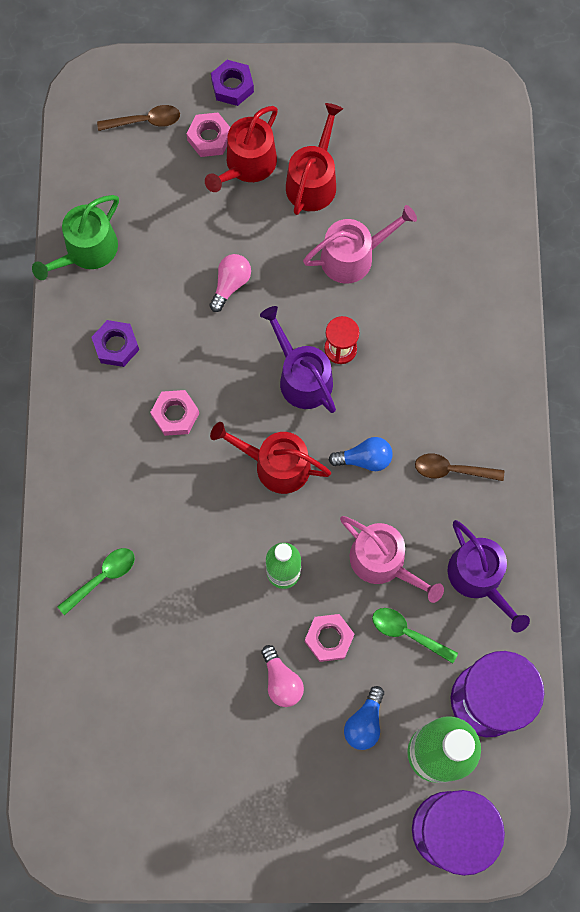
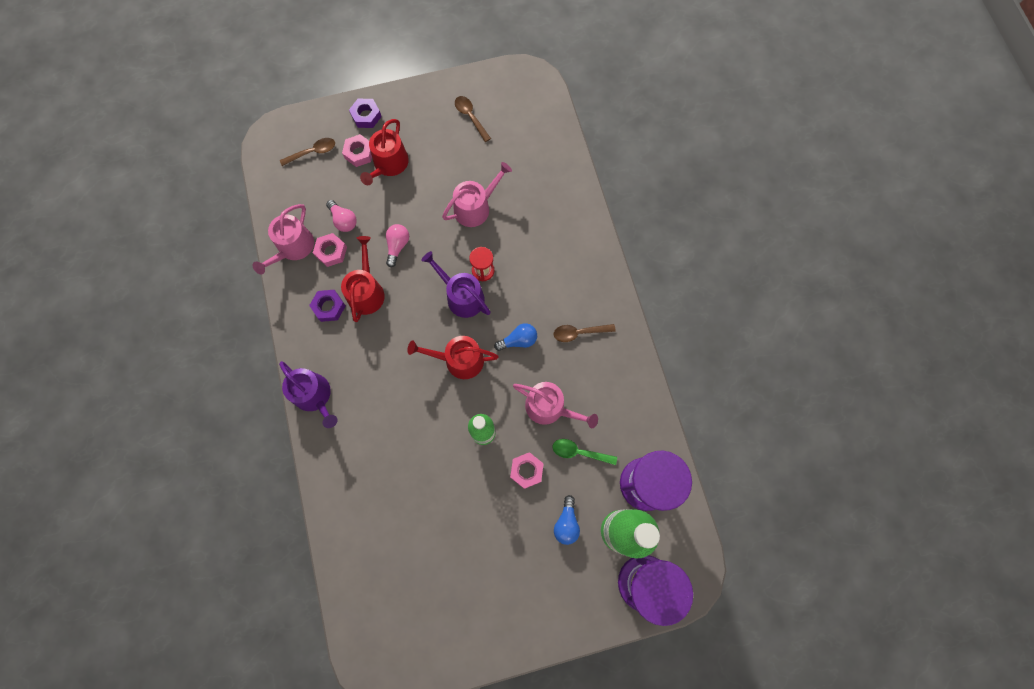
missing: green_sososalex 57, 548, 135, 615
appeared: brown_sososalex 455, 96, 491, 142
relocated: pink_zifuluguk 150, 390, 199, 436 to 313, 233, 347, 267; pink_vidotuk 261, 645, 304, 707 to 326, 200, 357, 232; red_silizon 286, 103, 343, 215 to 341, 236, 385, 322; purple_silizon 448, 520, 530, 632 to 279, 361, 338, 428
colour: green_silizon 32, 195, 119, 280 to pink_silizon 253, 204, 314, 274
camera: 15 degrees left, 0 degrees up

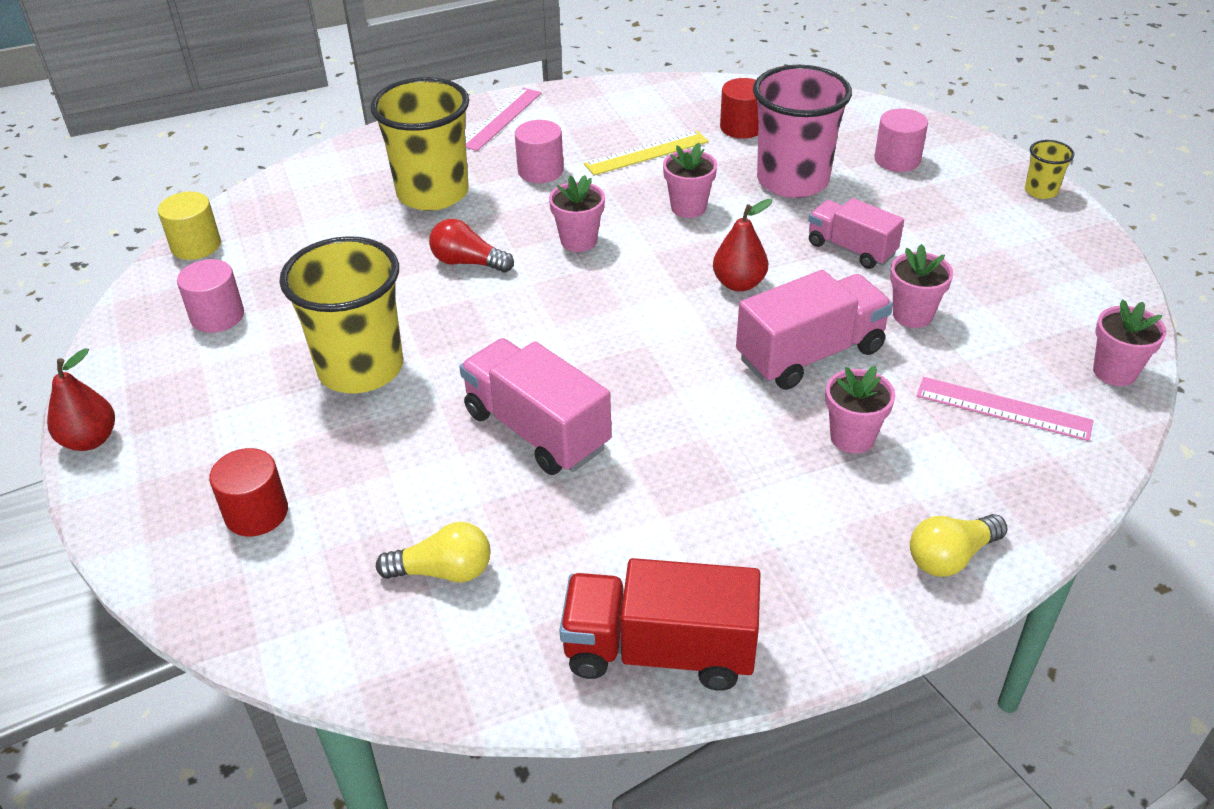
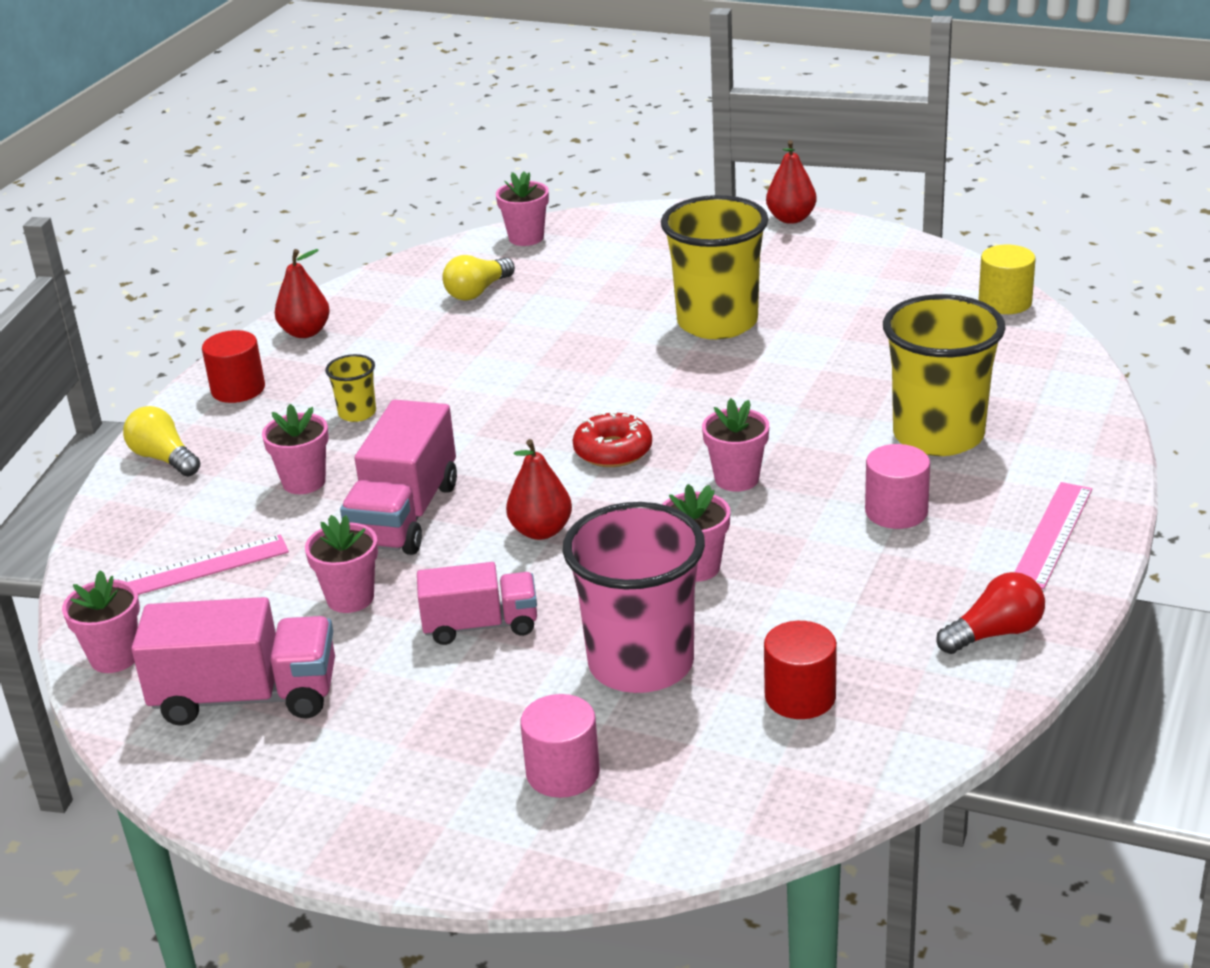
missing: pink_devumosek 177, 259, 244, 333; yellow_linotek 584, 131, 709, 176
appeared: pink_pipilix 496, 171, 549, 246; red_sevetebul 573, 411, 652, 467
relocated: red_devumosek 209, 448, 288, 536 to 202, 330, 265, 403; red_vidotuk 429, 219, 514, 273 to 936, 572, 1045, 654; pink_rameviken 460, 338, 611, 475 to 131, 597, 335, 726; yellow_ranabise 1025, 140, 1074, 199 to 325, 354, 376, 422
exchanged: red_rameviken 559, 558, 760, 691 to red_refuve 275, 249, 330, 338
spun: pink_linotek 465, 88, 542, 151 = 1015, 482, 1092, 589 45 degrees clockwise; yellow_vidotuk 910, 514, 1008, 577 = 123, 406, 200, 476 60 degrees counterclockwise
camera: 135 degrees right, 10 degrees down

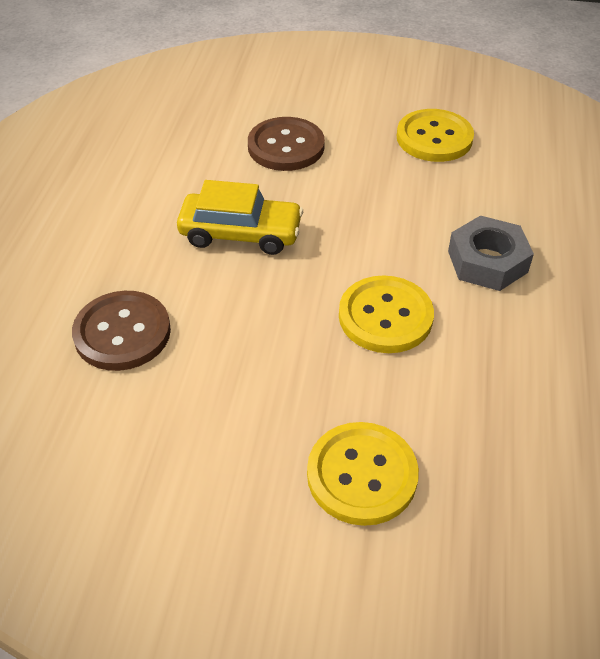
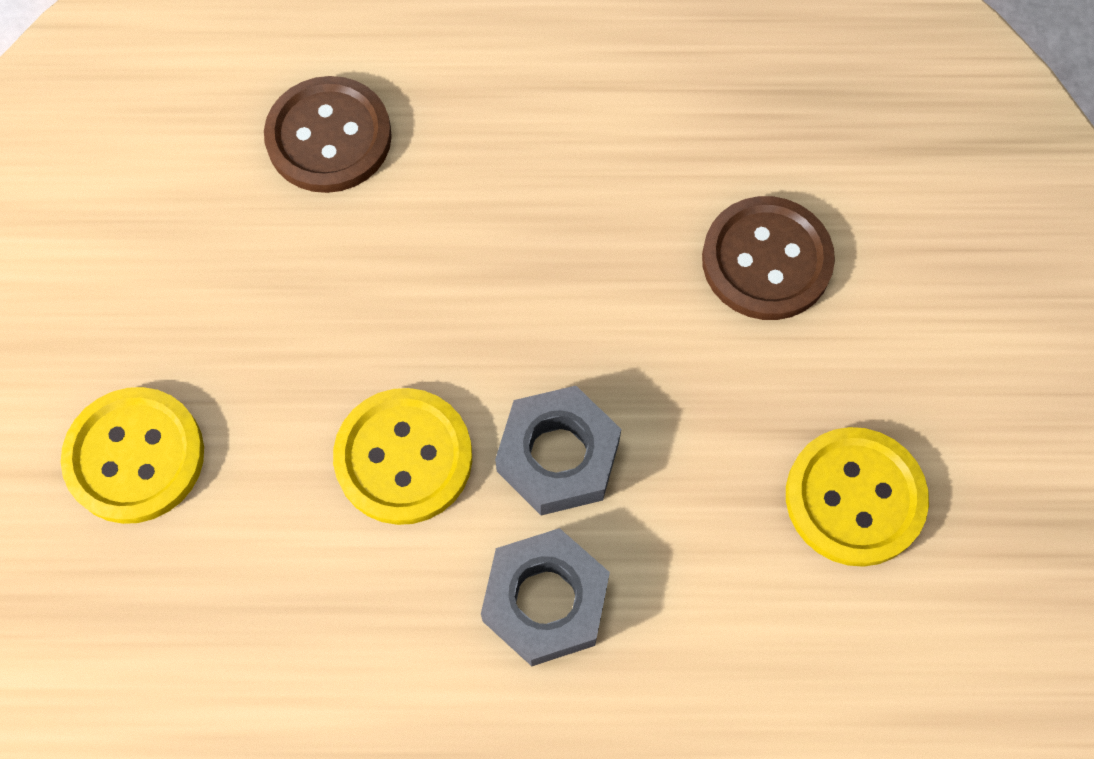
missing: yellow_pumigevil 177, 180, 303, 255
appeared: grey_zifuluguk 495, 386, 621, 515
camera: 80 degrees right, 20 degrees up

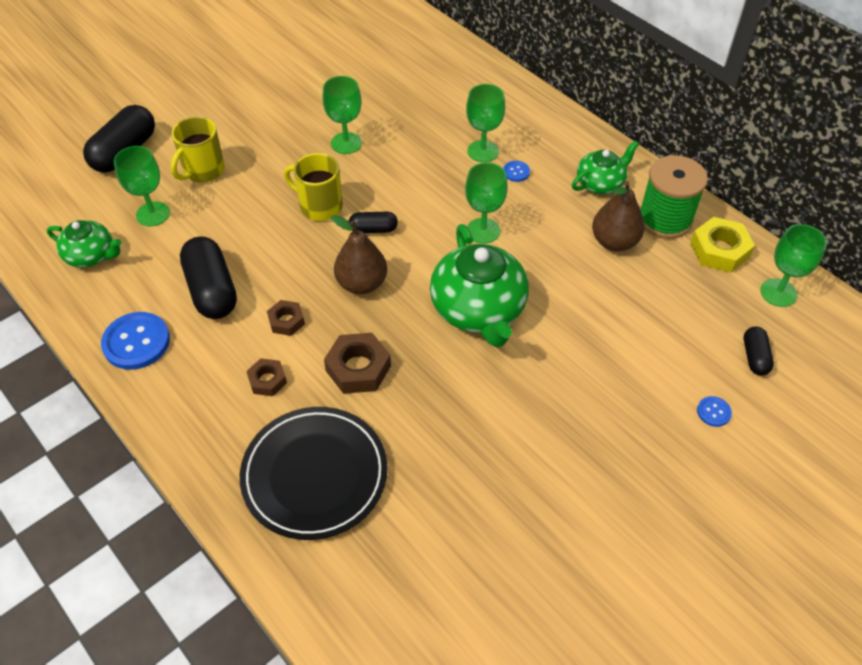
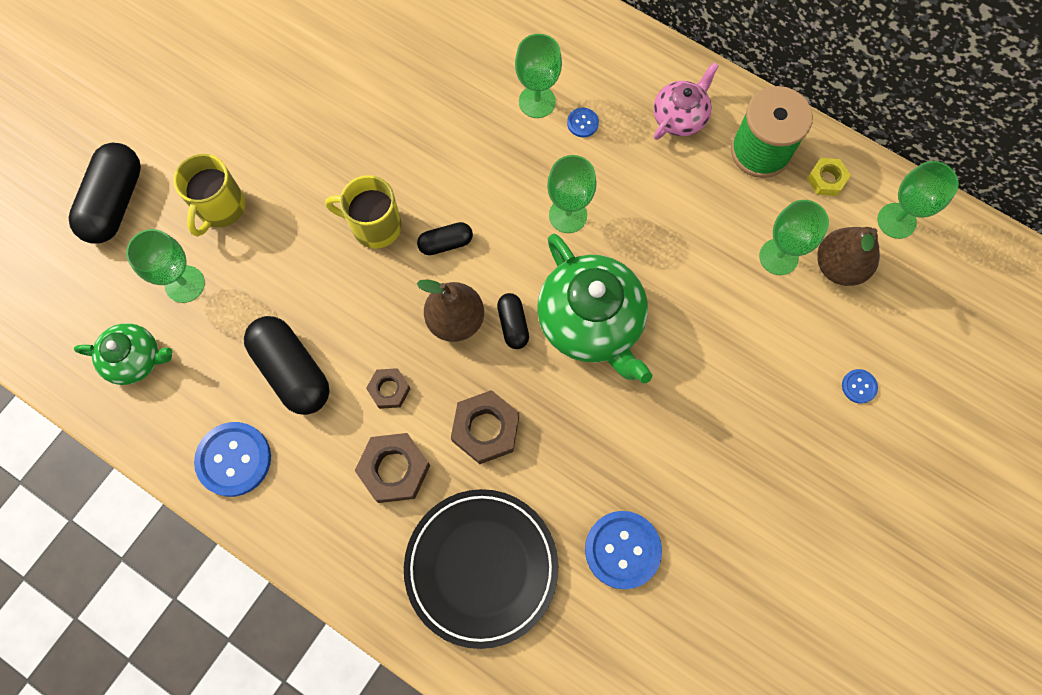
appeared: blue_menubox 585, 511, 662, 589
relocated: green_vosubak 322, 76, 362, 154 to 759, 200, 829, 275; brown_refuve 592, 181, 645, 251 to 818, 227, 880, 286; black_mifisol 744, 326, 774, 376 to 497, 293, 529, 349
colour: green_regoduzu 572, 141, 639, 194 to pink_regoduzu 653, 62, 719, 140
size: brown_zifuluguk 246, 358, 287, 396 = 354, 433, 430, 503 x1.66; yellow_zifuluguk 690, 217, 755, 273 = 807, 158, 851, 196 x0.60
camera: 15 degrees left, 20 degrees up

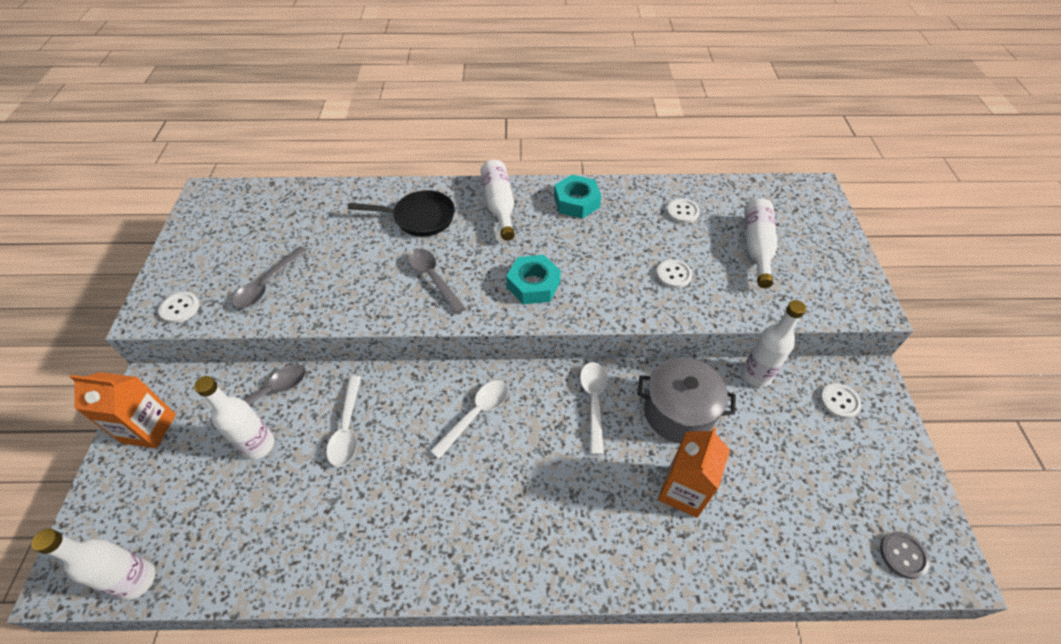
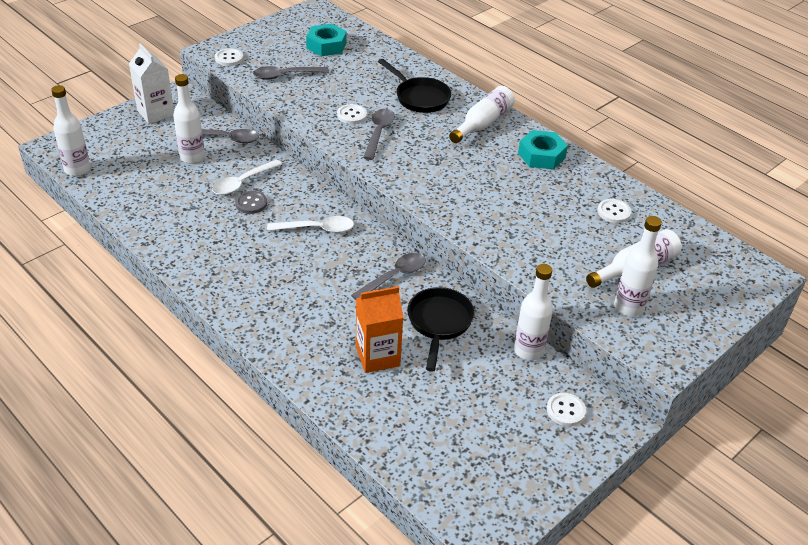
appeared: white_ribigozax 614, 216, 662, 316
relocated: turquoise_zifuluguk 506, 255, 561, 304 to 306, 24, 347, 56; white_menubox 656, 259, 692, 288 to 337, 104, 367, 124; grey_menubox 880, 532, 930, 579 to 235, 191, 267, 214
exchanged: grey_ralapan 637, 357, 736, 443 to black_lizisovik 407, 287, 474, 372
colour: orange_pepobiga 70, 372, 176, 448 to white_pepobiga 129, 43, 174, 124; white_sososalex 580, 362, 608, 455 to grey_sososalex 351, 253, 426, 300
camera: 45 degrees right, 10 degrees down

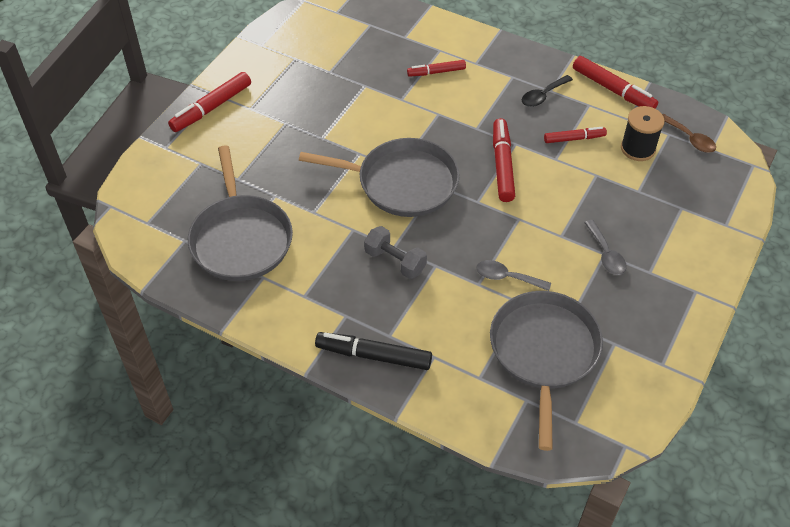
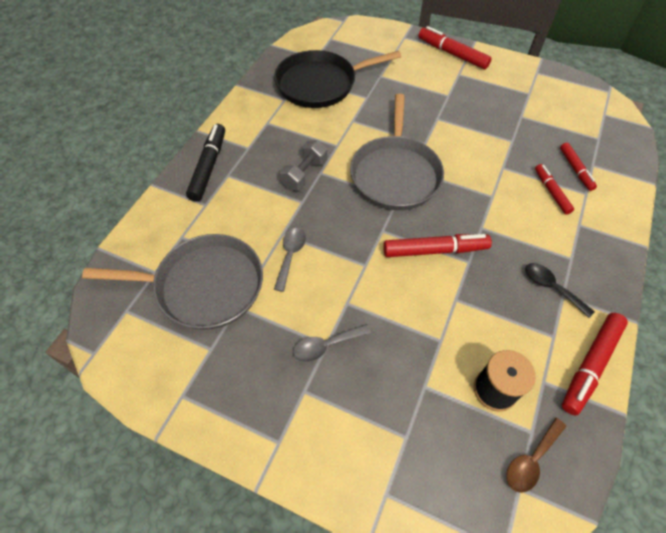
relocated: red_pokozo 544, 127, 607, 143 to 560, 142, 597, 191
colour: grey_lizisovik 188, 145, 293, 281 to black_lizisovik 274, 50, 401, 108
camera: 85 degrees right, 5 degrees up

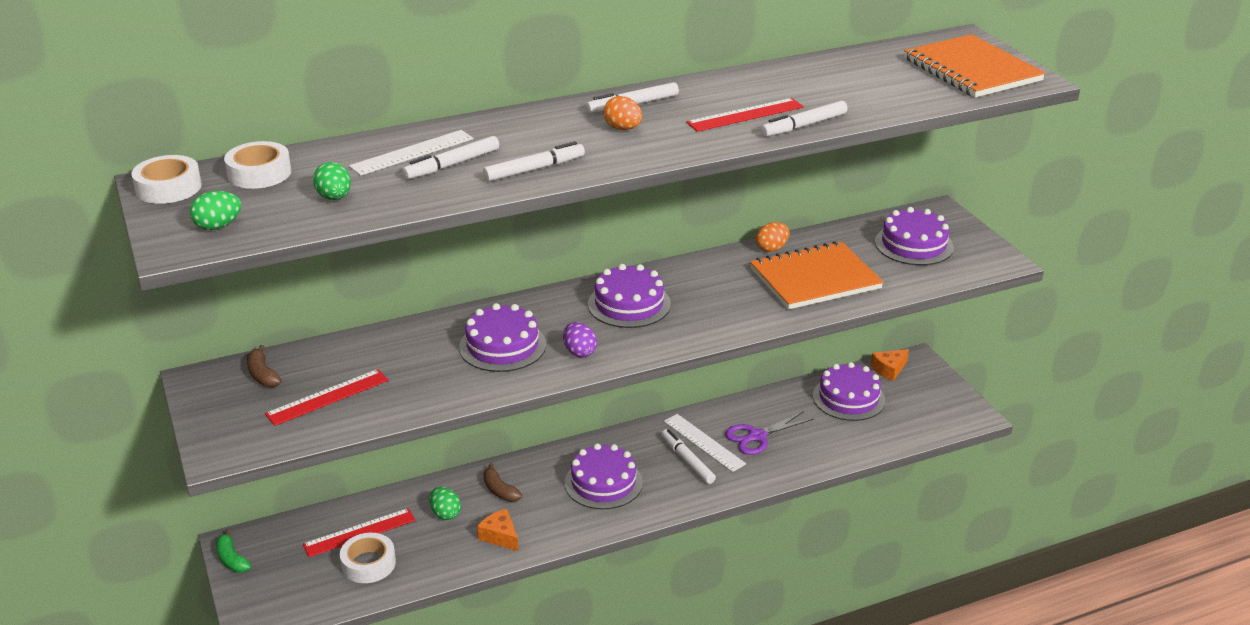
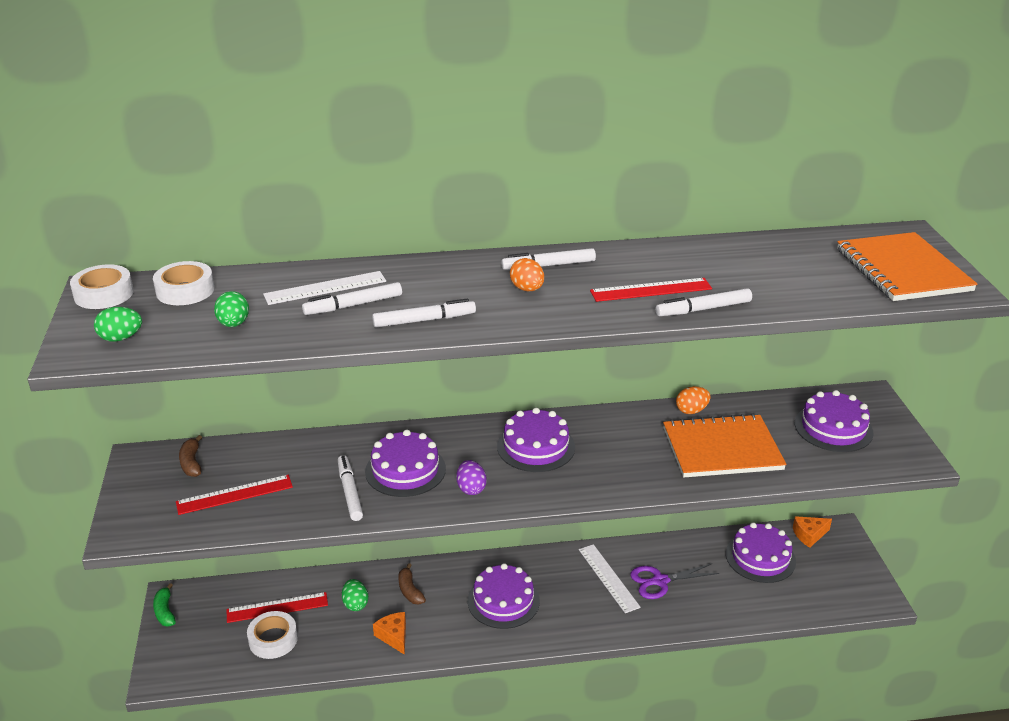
relocated: white_pokozo 661, 429, 716, 484 to 338, 455, 363, 521
camera: 15 degrees right, 0 degrees up

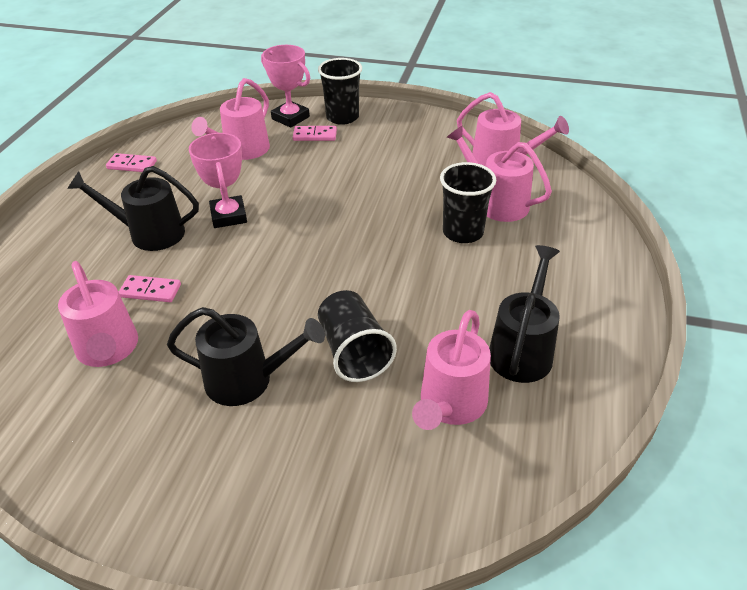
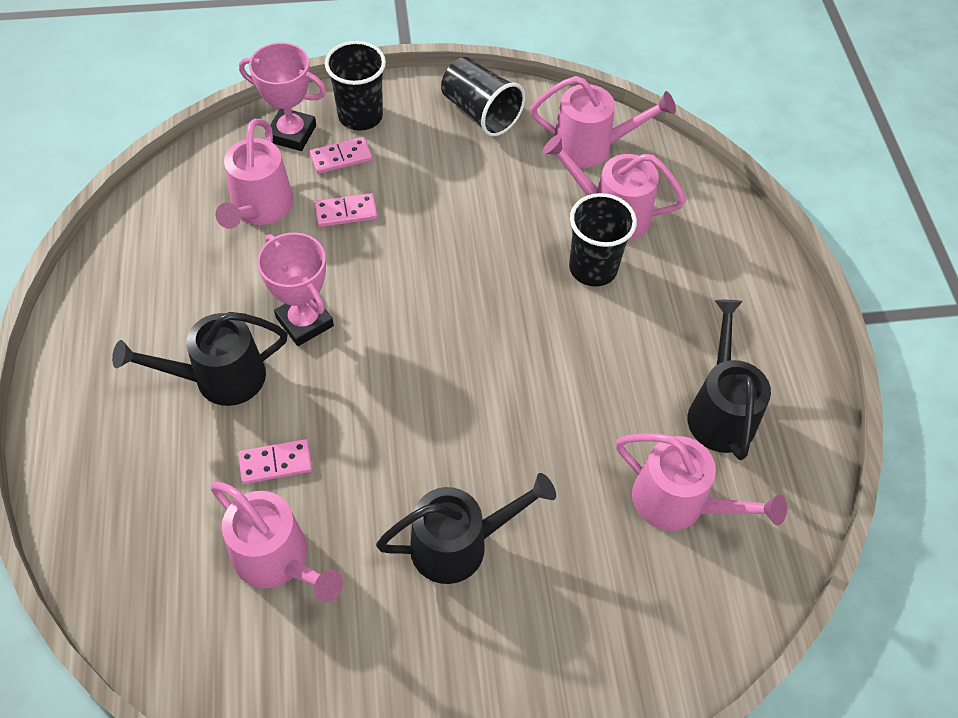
relocated: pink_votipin 106, 153, 157, 172 to 314, 193, 377, 227; black_ranabise 318, 290, 397, 382 to 441, 57, 525, 137
spun: pink_silizon 412, 310, 491, 430 = 616, 433, 787, 531 60 degrees counterclockwise
camera: 25 degrees left, 15 degrees up

